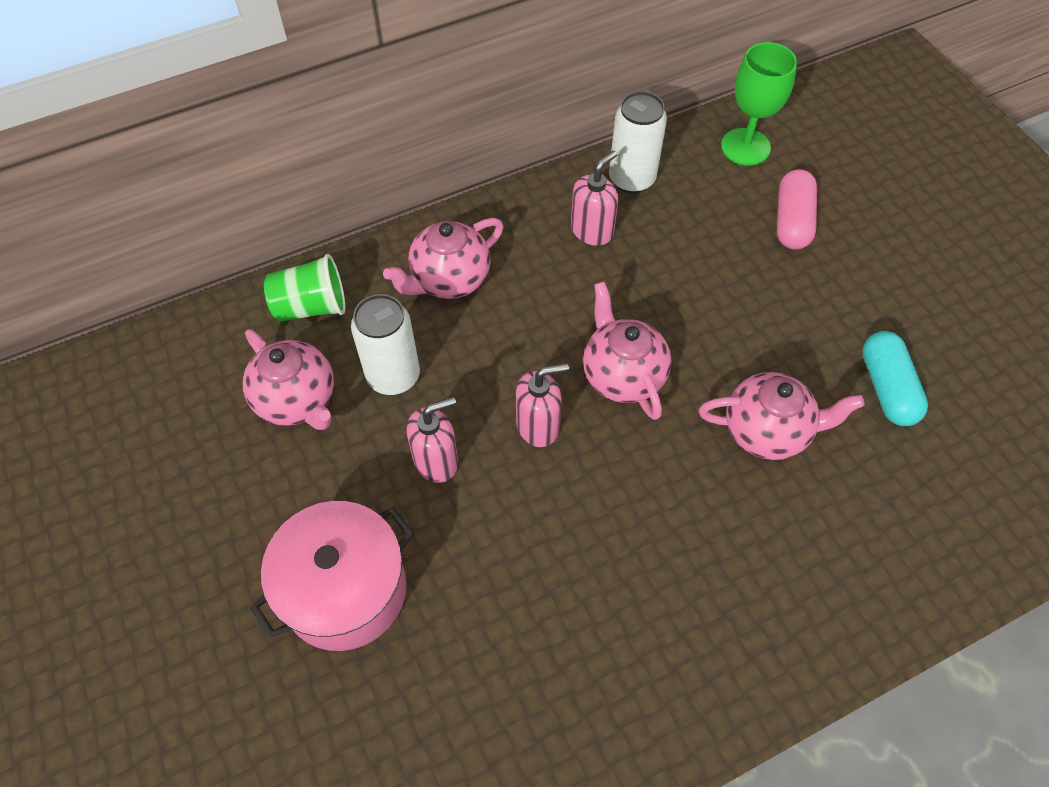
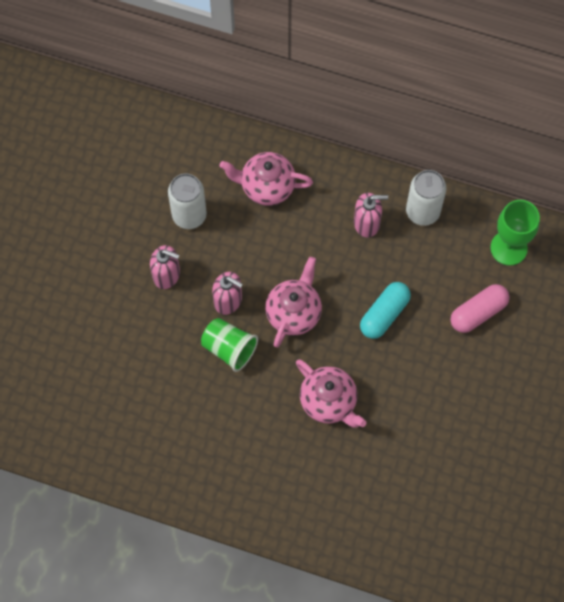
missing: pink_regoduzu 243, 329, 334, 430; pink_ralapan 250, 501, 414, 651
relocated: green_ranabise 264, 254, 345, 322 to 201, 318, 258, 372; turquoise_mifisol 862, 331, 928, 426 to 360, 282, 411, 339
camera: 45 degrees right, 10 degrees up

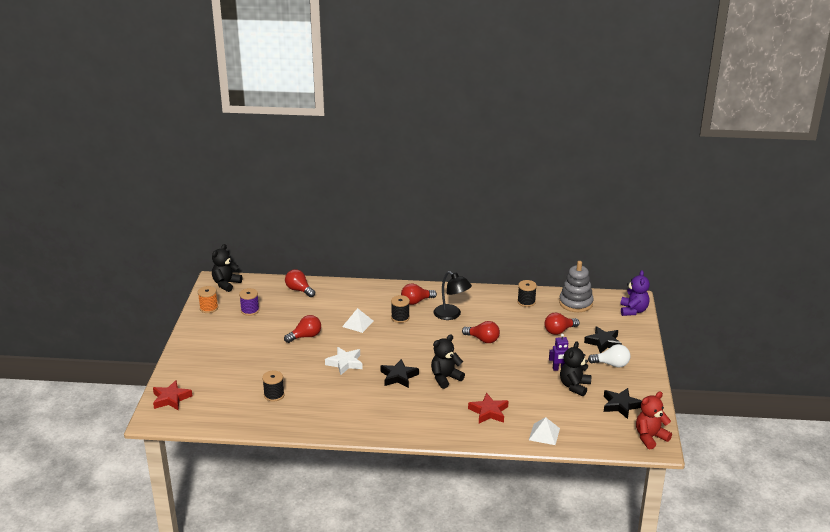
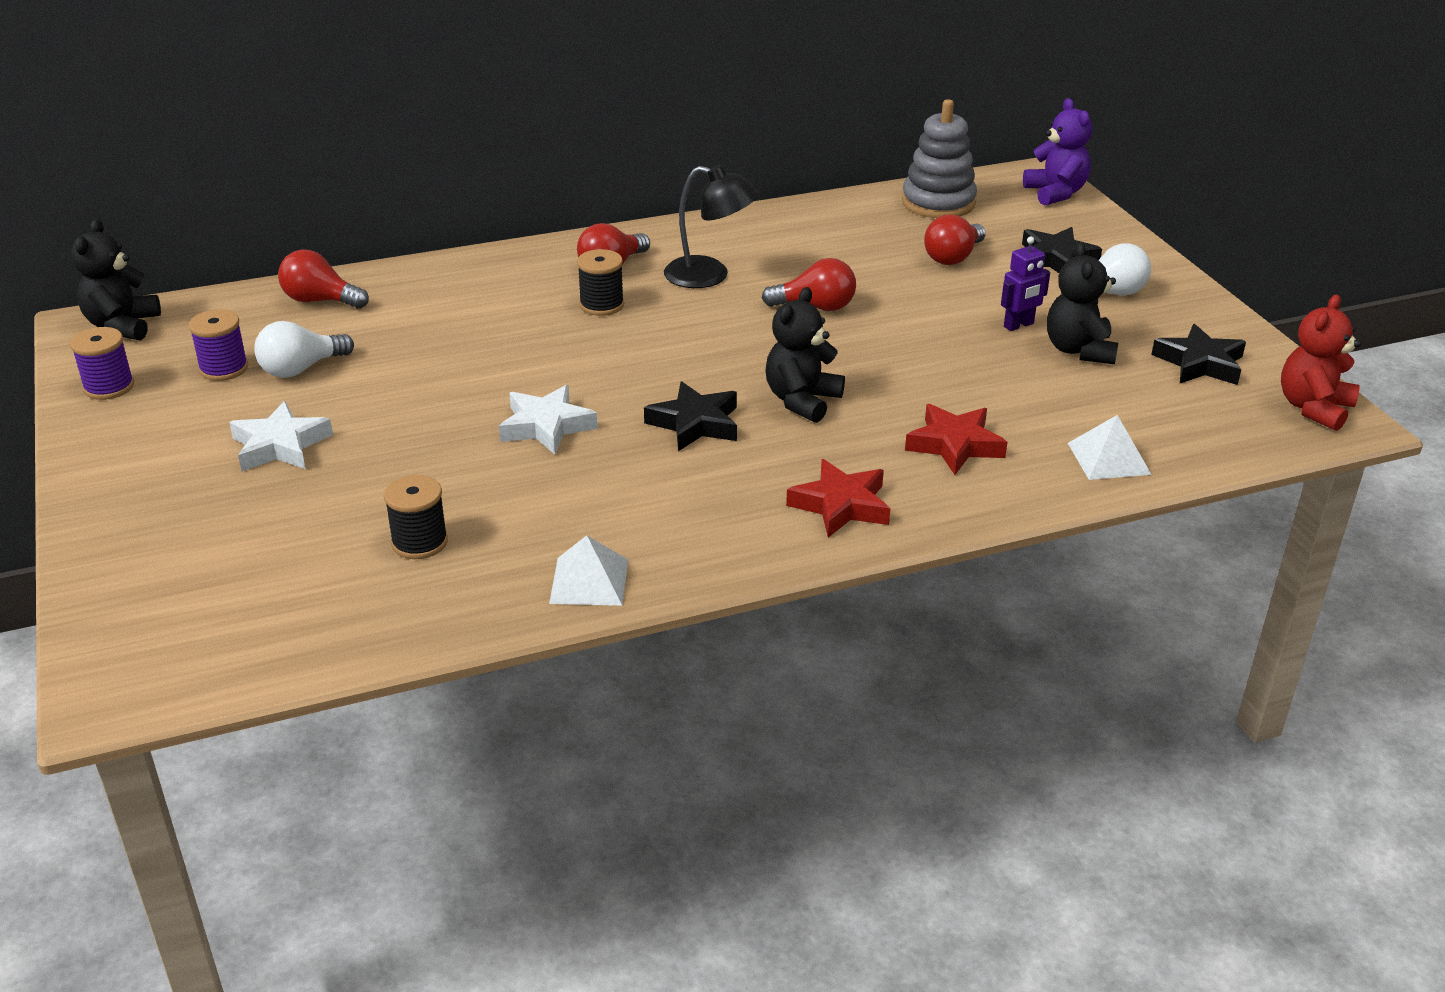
missing: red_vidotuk 284, 315, 321, 343; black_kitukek 517, 280, 537, 307
appeared: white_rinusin 229, 401, 333, 471; white_vidotuk 254, 321, 354, 378
relocated: red_rinusin 153, 380, 192, 411 to 786, 459, 890, 537; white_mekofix 342, 308, 373, 333 to 549, 535, 628, 606
colour: orange_kitukek 198, 286, 218, 313 to purple_kitukek 70, 327, 134, 400
camera: 25 degrees left, 5 degrees up

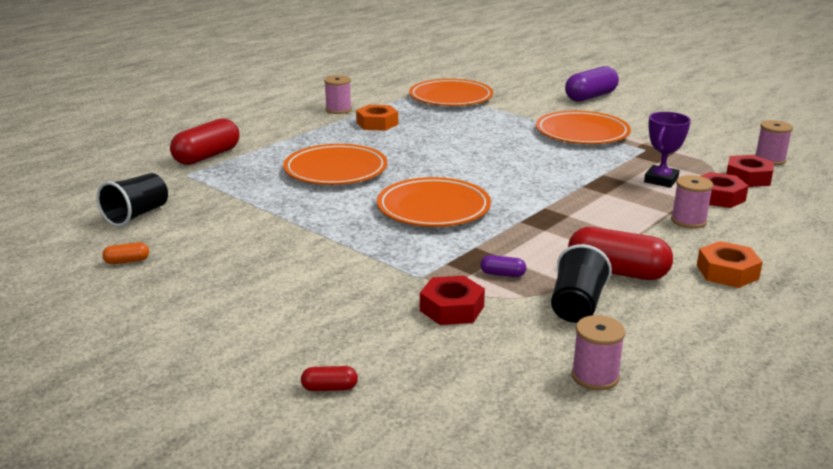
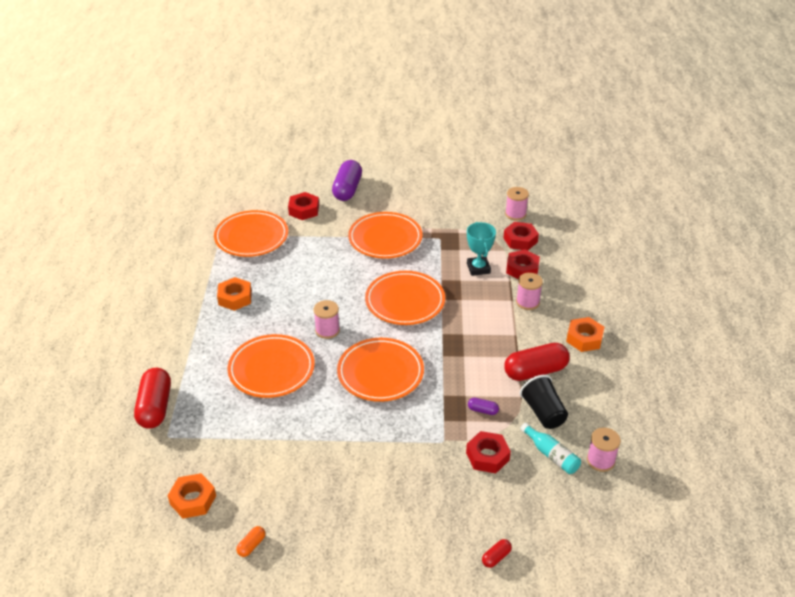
appeared: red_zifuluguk 288, 192, 319, 220; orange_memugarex 365, 271, 445, 325; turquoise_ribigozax 520, 423, 581, 474
relocated: pink_kitukek 324, 75, 352, 114 to 314, 300, 340, 339
exchanged: black_ranabise 97, 173, 168, 227 to orange_zifuluguk 167, 473, 216, 519
colour: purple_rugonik 644, 112, 691, 188 to turquoise_rugonik 467, 222, 496, 276
spun: purple_mifisol 481, 255, 526, 277 = 468, 398, 499, 415 45 degrees clockwise
camera: 40 degrees left, 15 degrees up

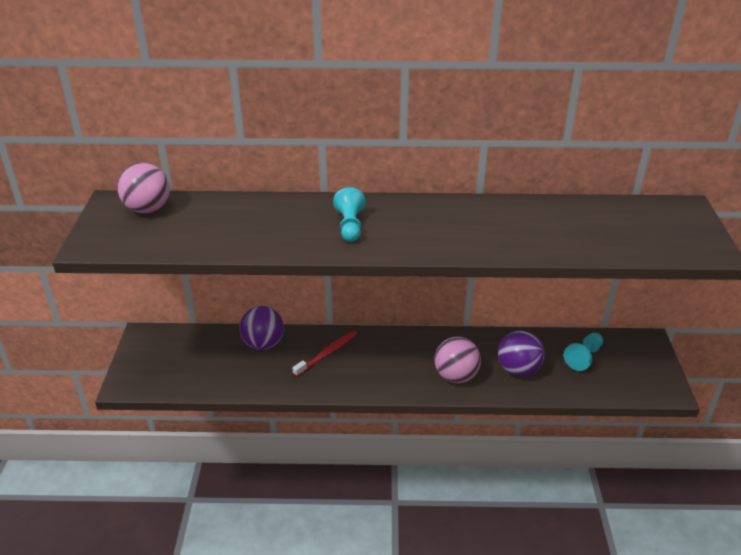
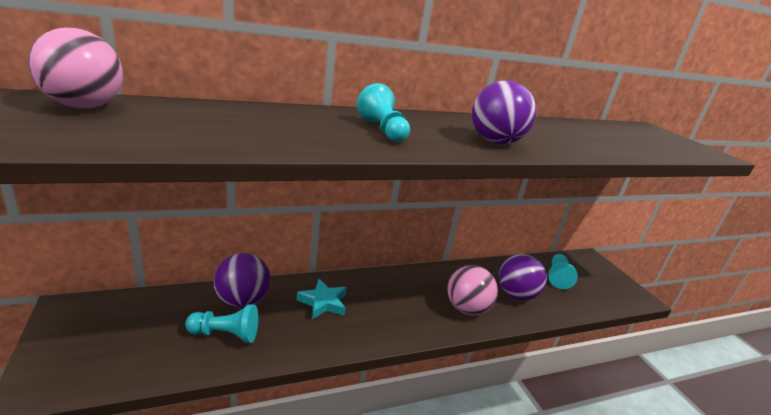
appeared: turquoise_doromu 185, 304, 258, 343; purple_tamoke 472, 80, 536, 144
exchanged: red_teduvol 292, 331, 357, 377 to turquoise_rinusin 297, 279, 347, 319
camera: 25 degrees left, 10 degrees down

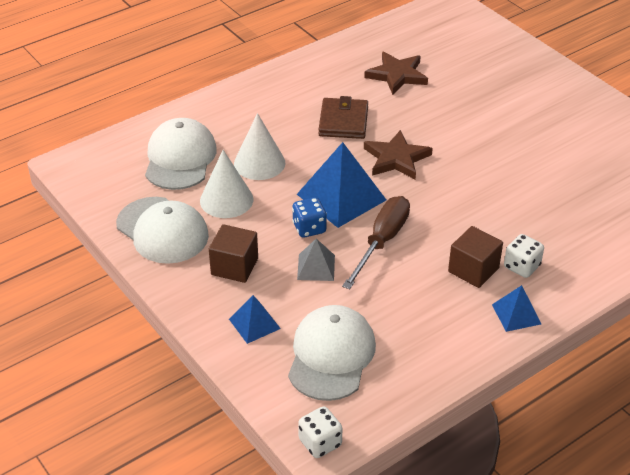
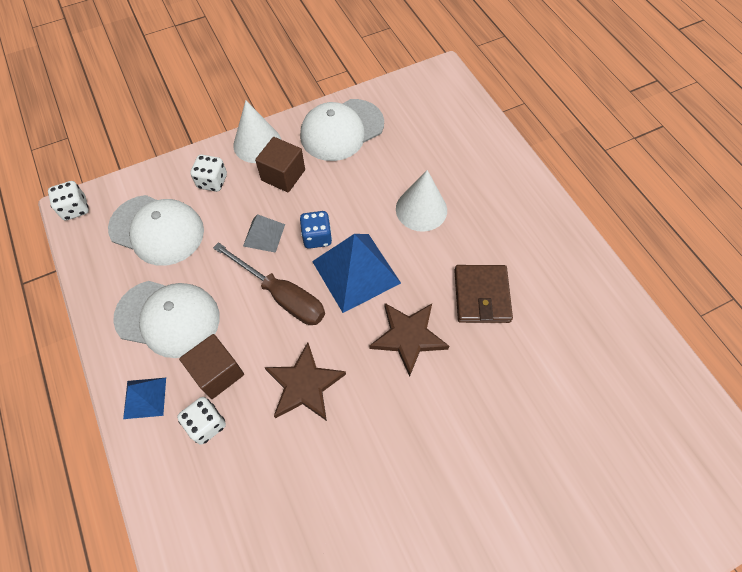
relocated: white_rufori 145, 118, 217, 190 to 113, 281, 220, 358; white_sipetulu 200, 150, 253, 218 to 233, 100, 281, 163; brown_rinusin 364, 52, 428, 95 to 264, 342, 346, 421
exchanged: blue_mekofix 229, 295, 281, 344 to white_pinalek 190, 155, 227, 192
spun: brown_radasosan 318, 96, 368, 139 = 454, 265, 513, 323 75 degrees clockwise
camera: 100 degrees right, 20 degrees up

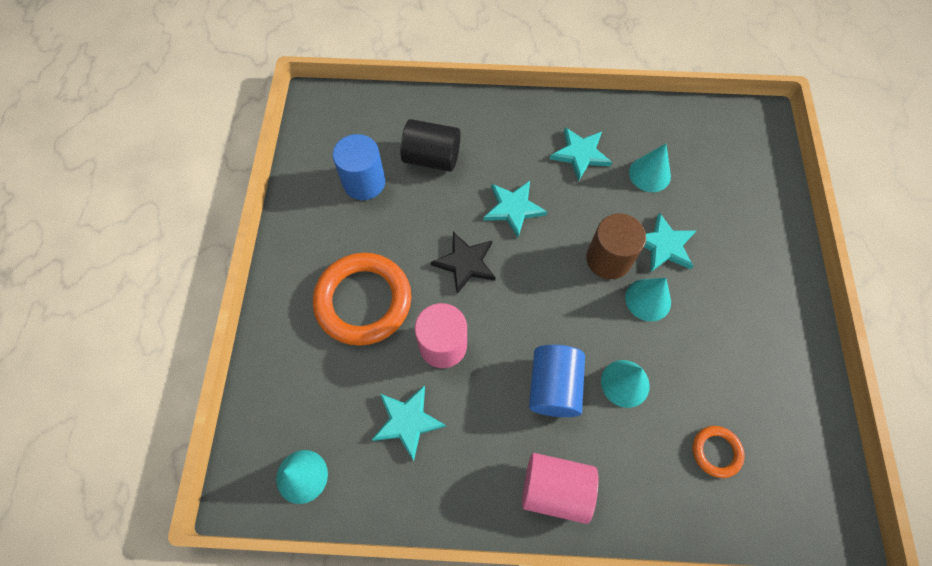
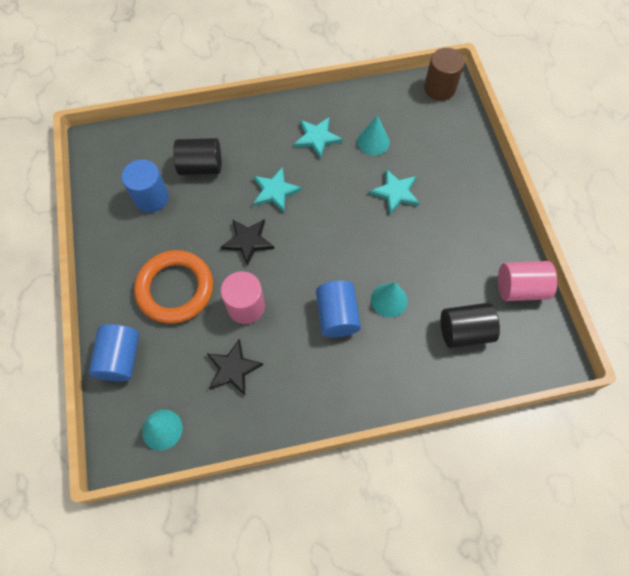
missing: turquoise_sipetulu 625, 278, 671, 322
appeared: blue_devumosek 89, 324, 139, 381
relocated: pink_devumosek 522, 453, 598, 524 to 498, 261, 557, 301; brown_devumosek 586, 213, 646, 279 to 424, 48, 465, 101
exchanged: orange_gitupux 693, 426, 745, 478 to black_devumosek 441, 303, 500, 348
colour: turquoise_rinusin 372, 385, 446, 461 to black_rinusin 207, 339, 263, 395
camera: 15 degrees left, 0 degrees up

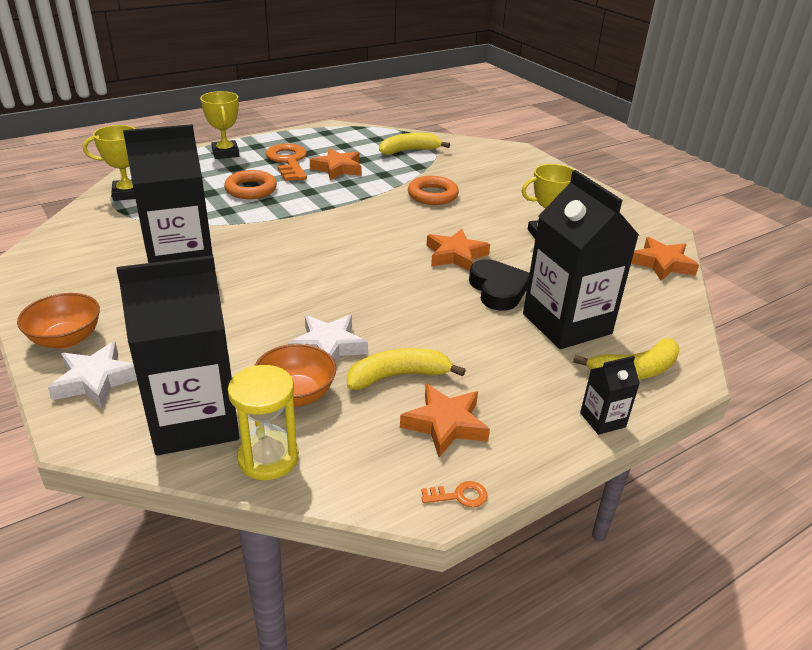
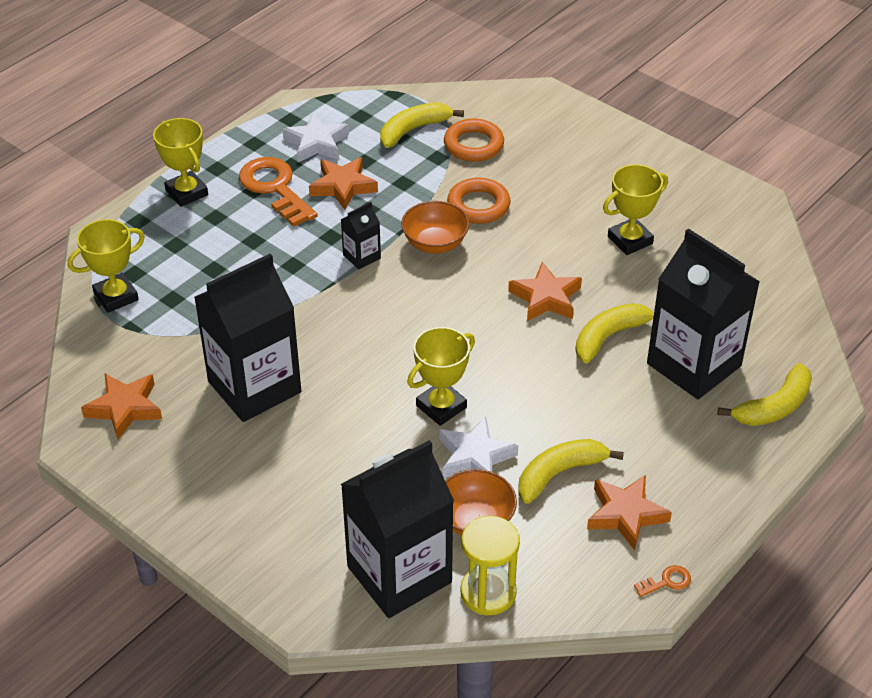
appeared: yellow_rugonik 407, 327, 475, 426
relocated: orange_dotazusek 17, 293, 100, 349 to 401, 201, 469, 254; white_rinusin 48, 341, 137, 408 to 282, 112, 349, 162; orange_gitupux 224, 170, 277, 199 to 444, 119, 504, 162; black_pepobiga 580, 356, 640, 435 to 341, 202, 381, 269; orange_rinusin 631, 237, 699, 281 to 81, 374, 162, 440
exchanged: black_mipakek 469, 259, 530, 311 to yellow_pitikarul 575, 303, 654, 363
camera: 15 degrees left, 10 degrees up

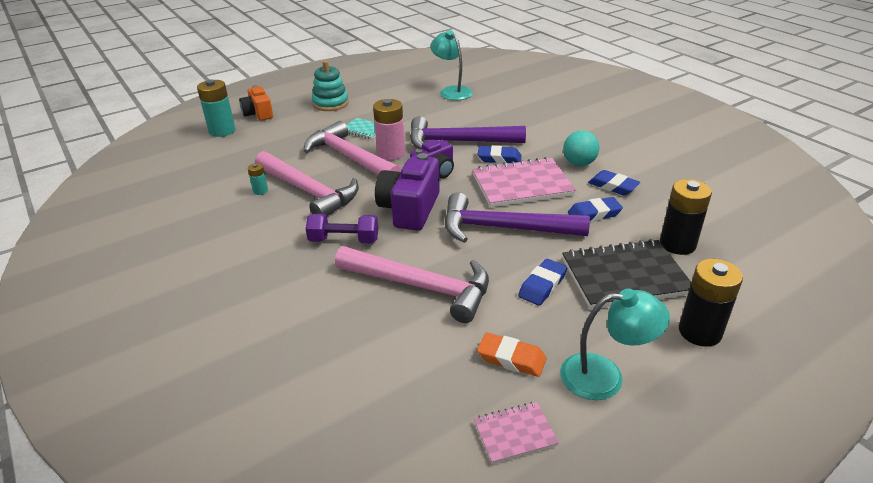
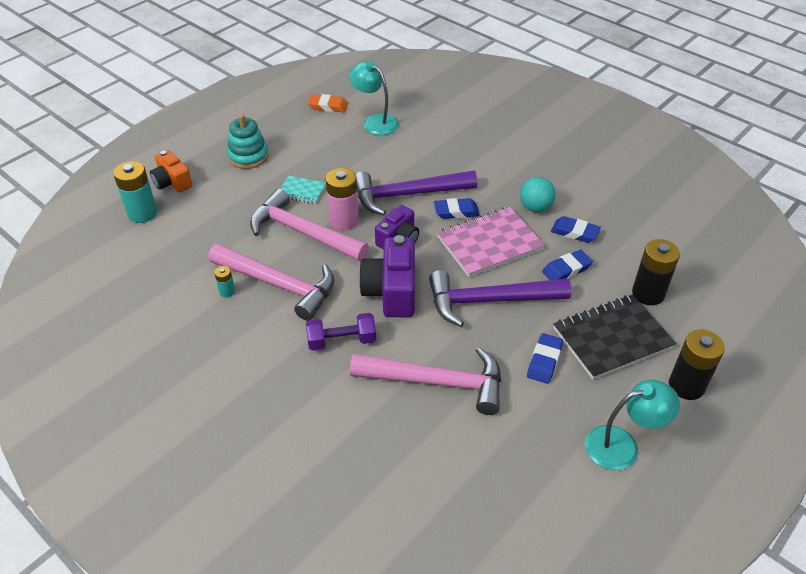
missing: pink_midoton 474, 402, 559, 464
relocated: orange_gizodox 477, 333, 547, 377 to 307, 94, 348, 112
camera: 15 degrees left, 10 degrees up

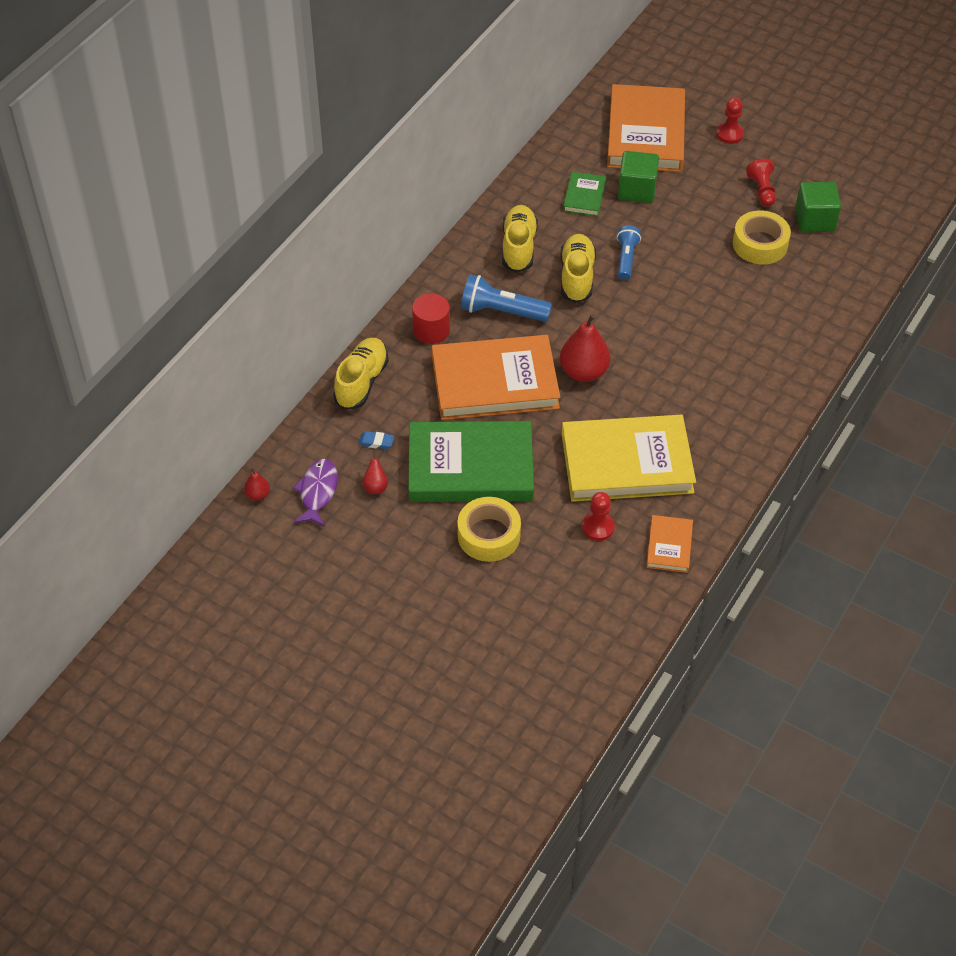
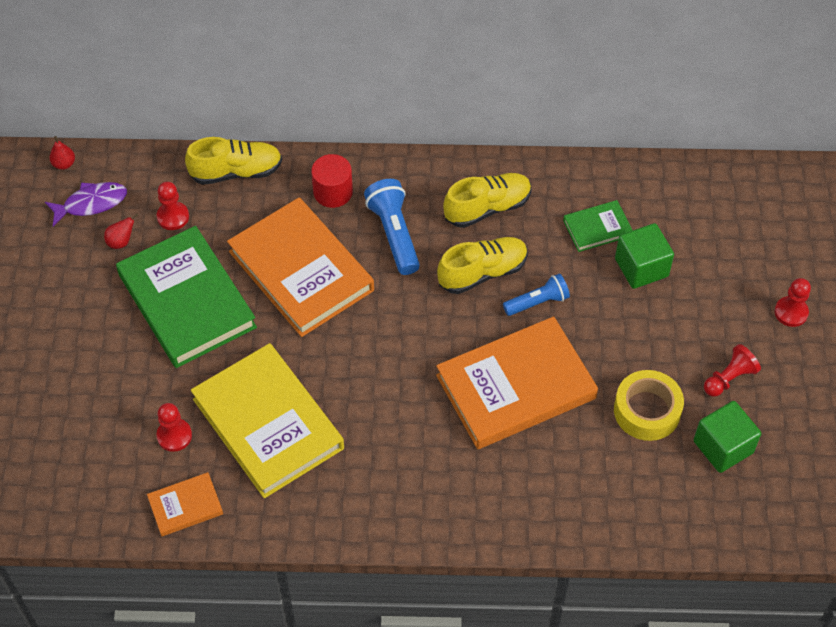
missing: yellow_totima 457, 497, 521, 562; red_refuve 560, 314, 610, 382
relocated: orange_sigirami 607, 84, 685, 172 to 436, 316, 598, 449
exchanged: blue_gizodox 358, 431, 394, 449 to red_doromu 157, 182, 189, 230
camera: 60 degrees right, 5 degrees up

